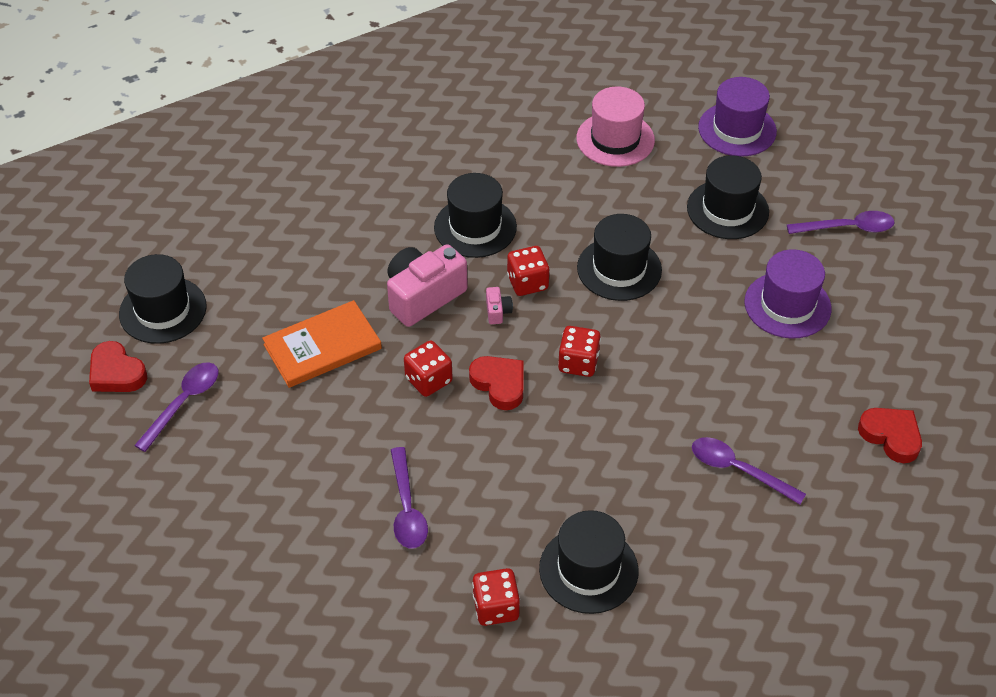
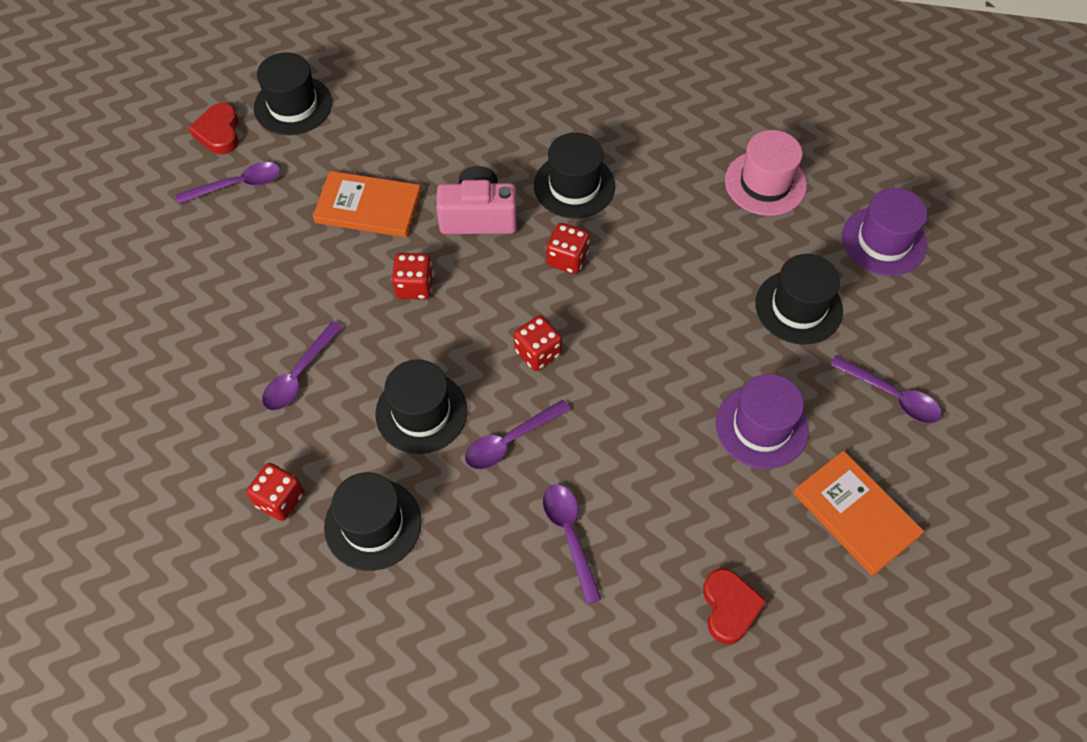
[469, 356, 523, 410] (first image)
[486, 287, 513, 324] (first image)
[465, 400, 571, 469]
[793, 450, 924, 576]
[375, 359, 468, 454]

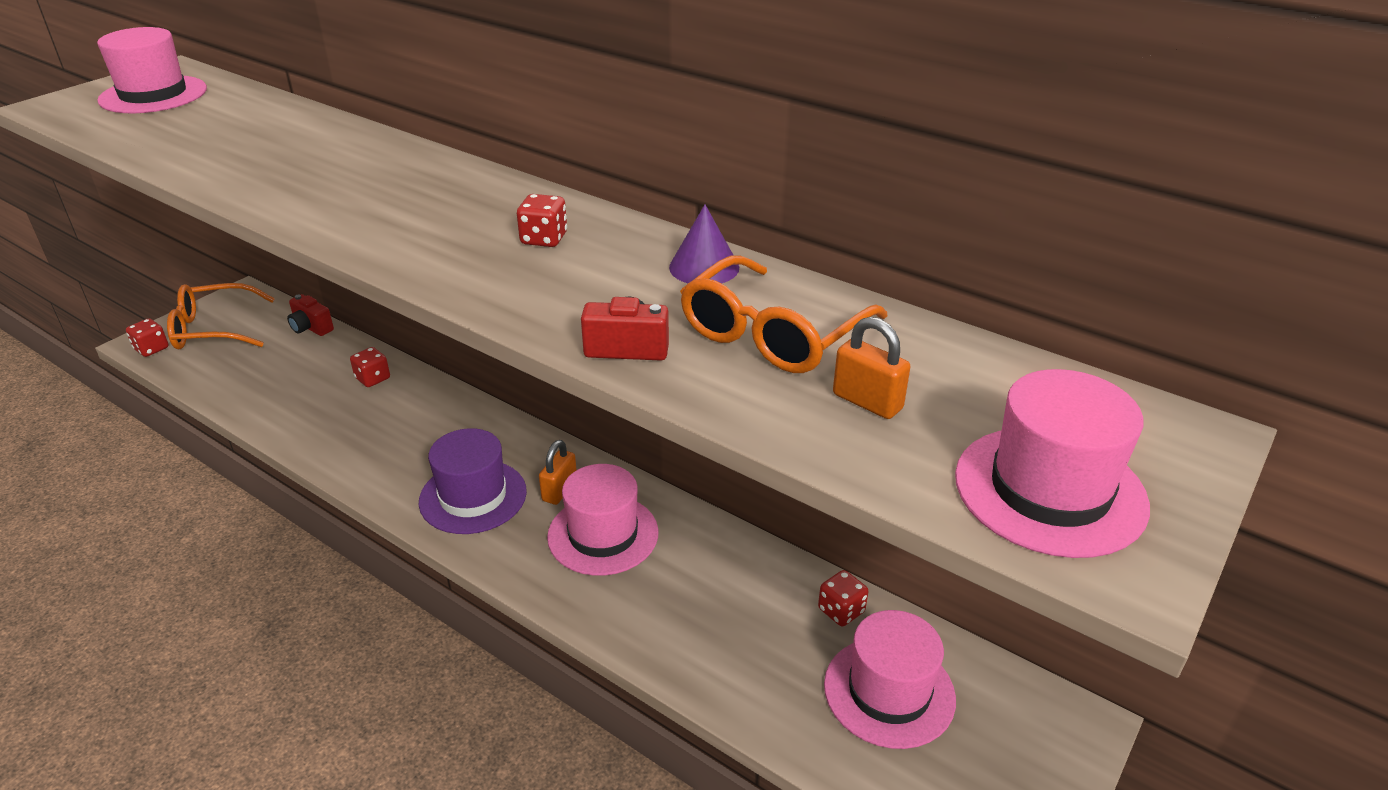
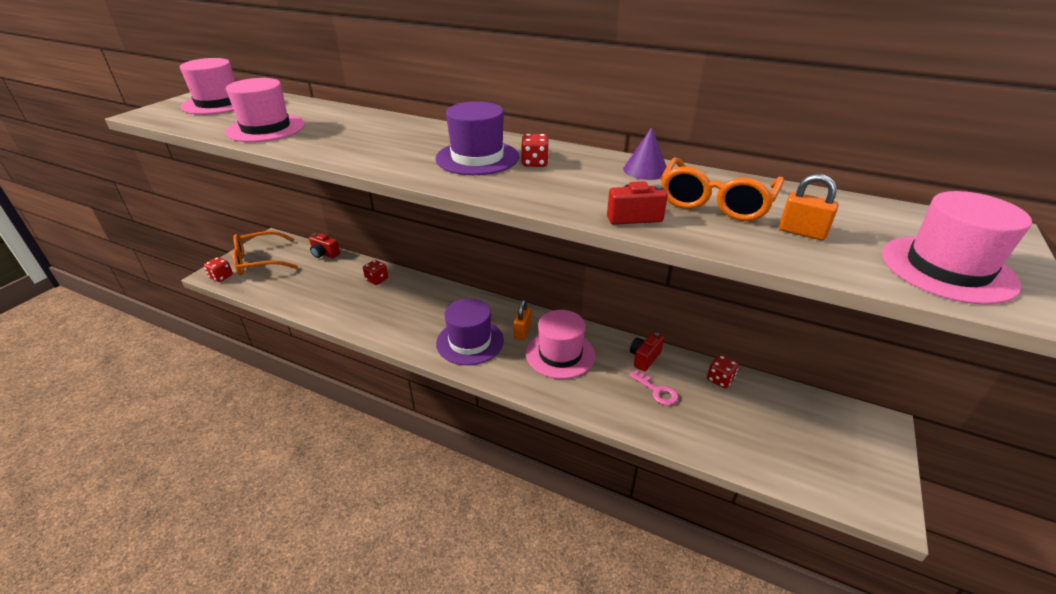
[435, 101, 519, 175]
[629, 370, 679, 405]
[630, 332, 664, 371]
[225, 78, 305, 142]

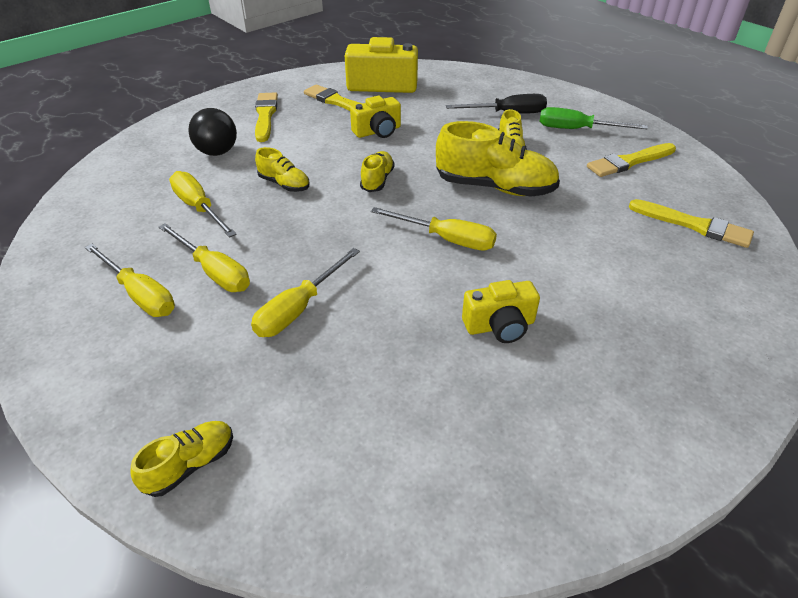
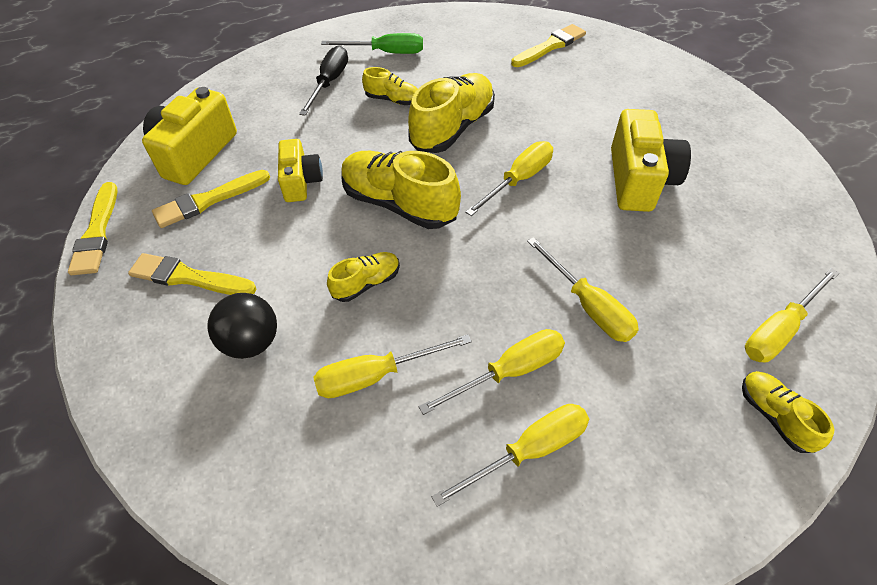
[745, 268, 839, 363]
[68, 182, 118, 275]
[321, 33, 423, 54]
[341, 151, 461, 229]
[611, 109, 691, 212]

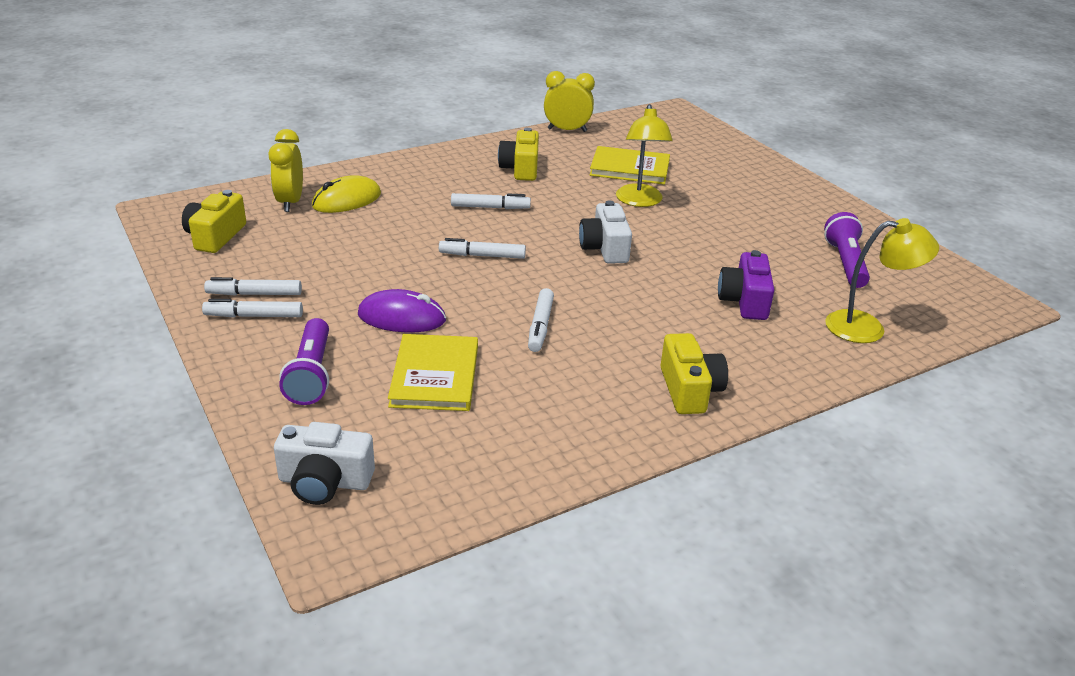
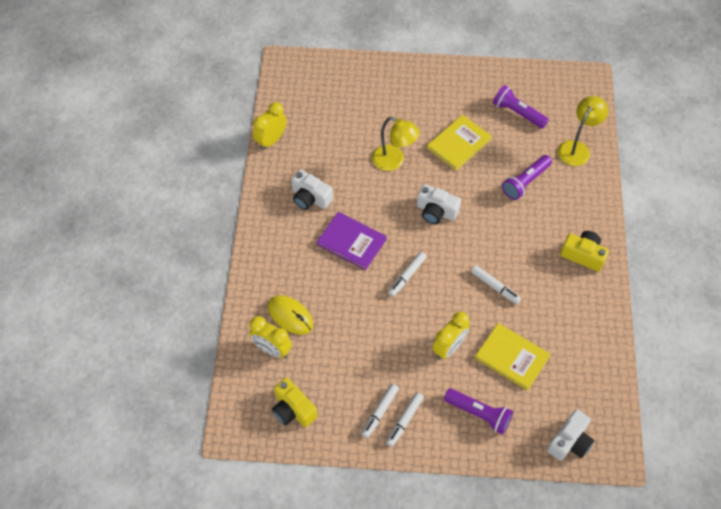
[427, 115, 492, 171]
[432, 312, 470, 360]
[317, 212, 387, 270]
[502, 155, 552, 200]
[291, 169, 333, 210]
[268, 295, 313, 335]

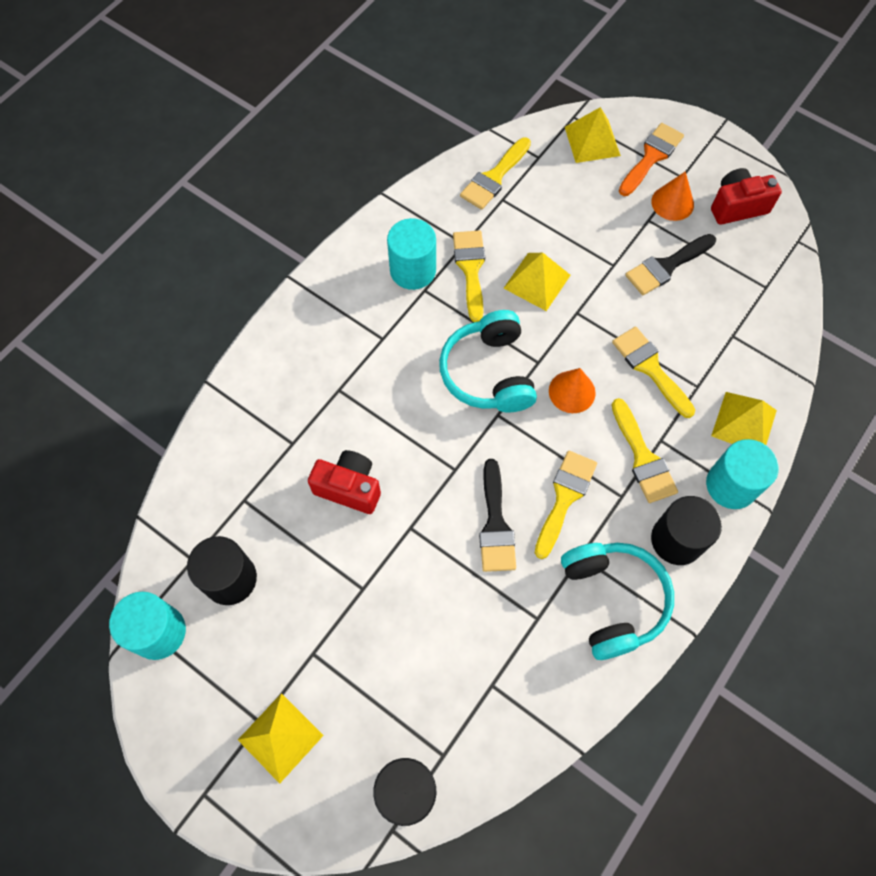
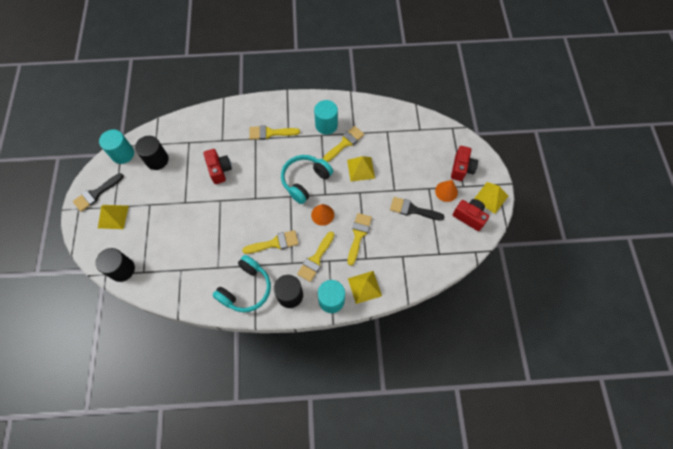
[249, 125, 300, 140]
[73, 173, 124, 212]
[474, 182, 508, 214]
[451, 146, 478, 181]

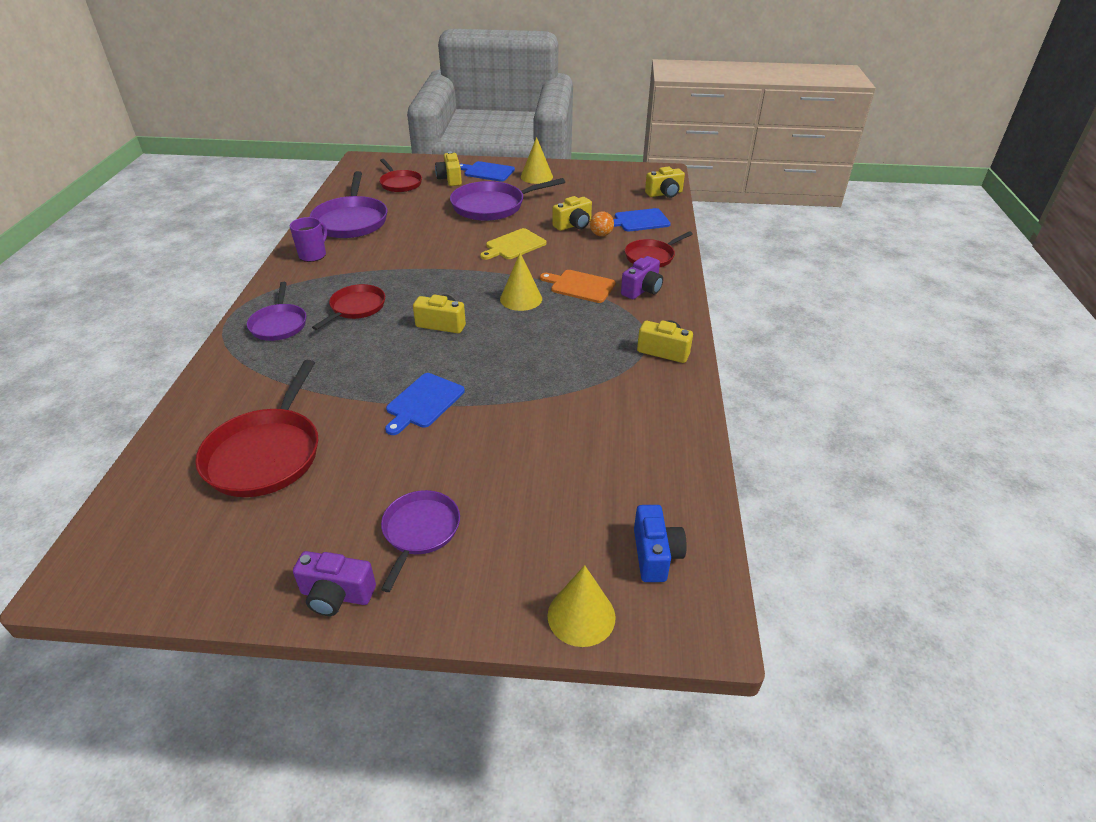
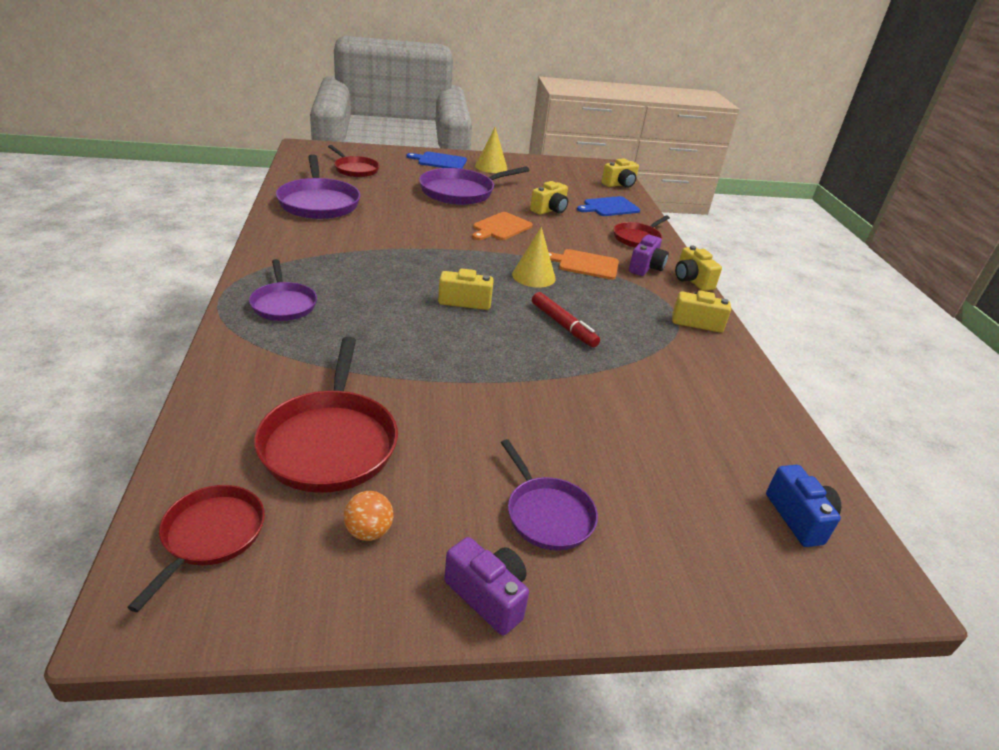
[290, 217, 327, 262] (first image)
[385, 373, 465, 435] (first image)
[548, 565, 616, 647] (first image)
[532, 292, 600, 348]
[127, 485, 265, 612]
[675, 245, 722, 291]
[344, 491, 393, 541]
[472, 212, 533, 240]
[444, 537, 529, 635]
[501, 439, 598, 550]

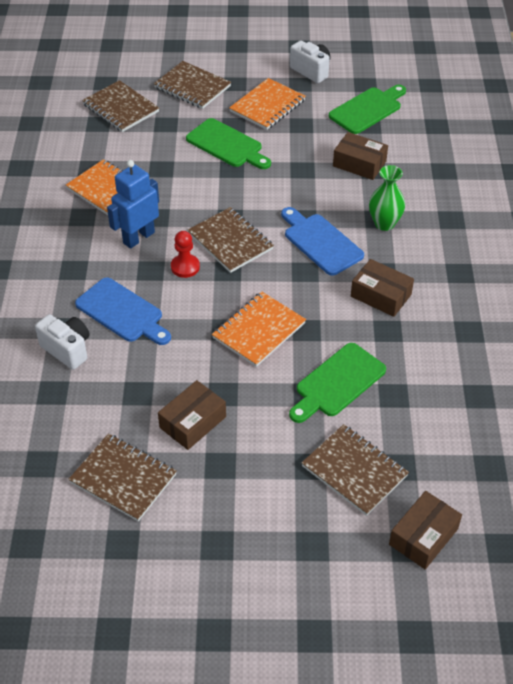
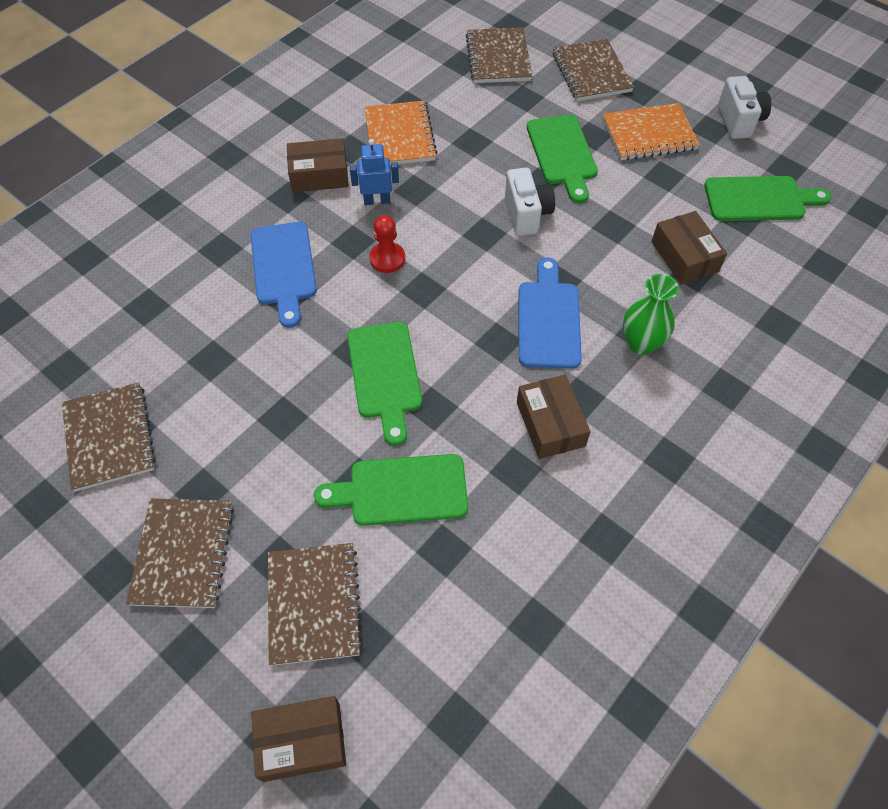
[505, 168, 555, 236]
[287, 138, 349, 192]
[126, 498, 234, 608]
[347, 322, 422, 446]
[350, 139, 399, 205]

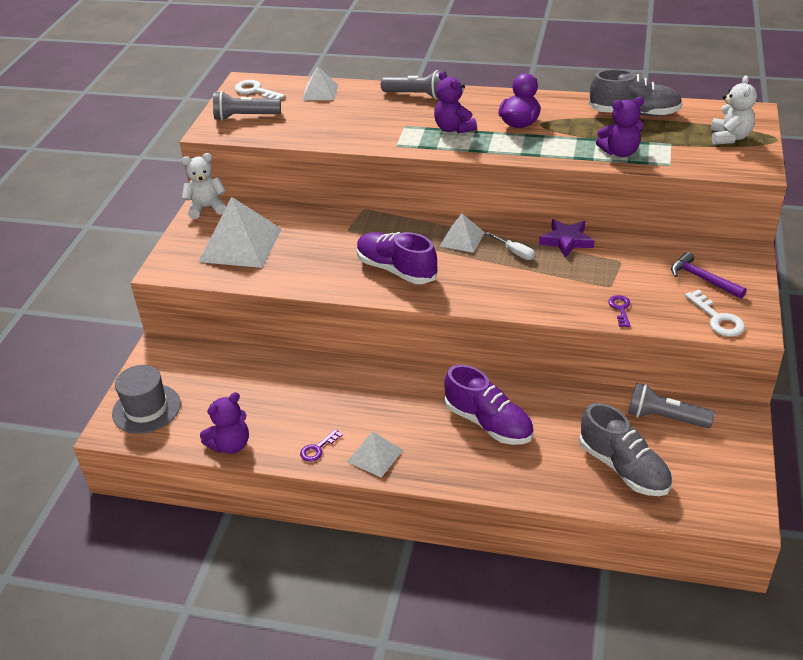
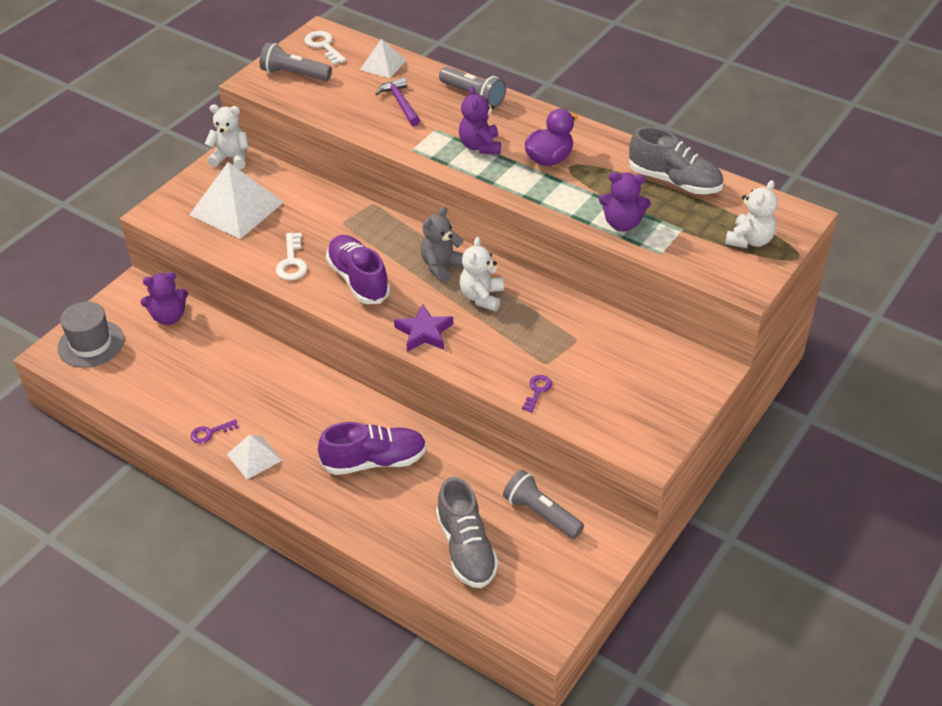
[140, 272, 188, 325]
[394, 304, 453, 352]
[376, 77, 420, 126]
[276, 233, 308, 280]
[421, 207, 464, 282]
[459, 237, 504, 311]
[318, 422, 427, 475]

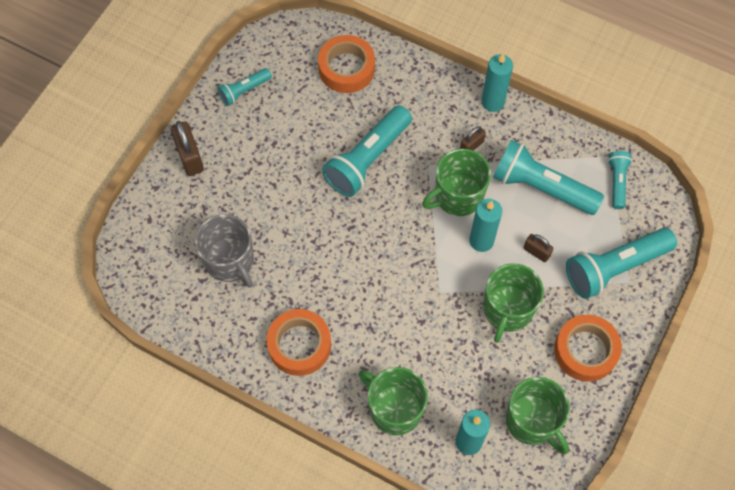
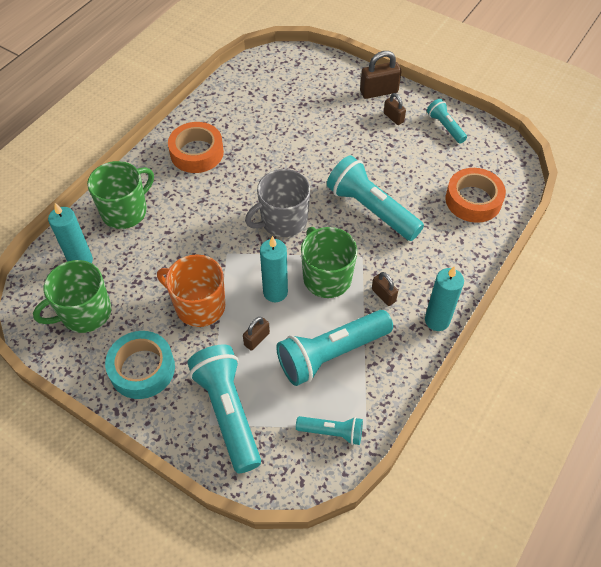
[384, 93, 406, 125]
[245, 169, 310, 237]
[157, 254, 225, 327]
[105, 331, 175, 399]
[276, 310, 393, 386]

